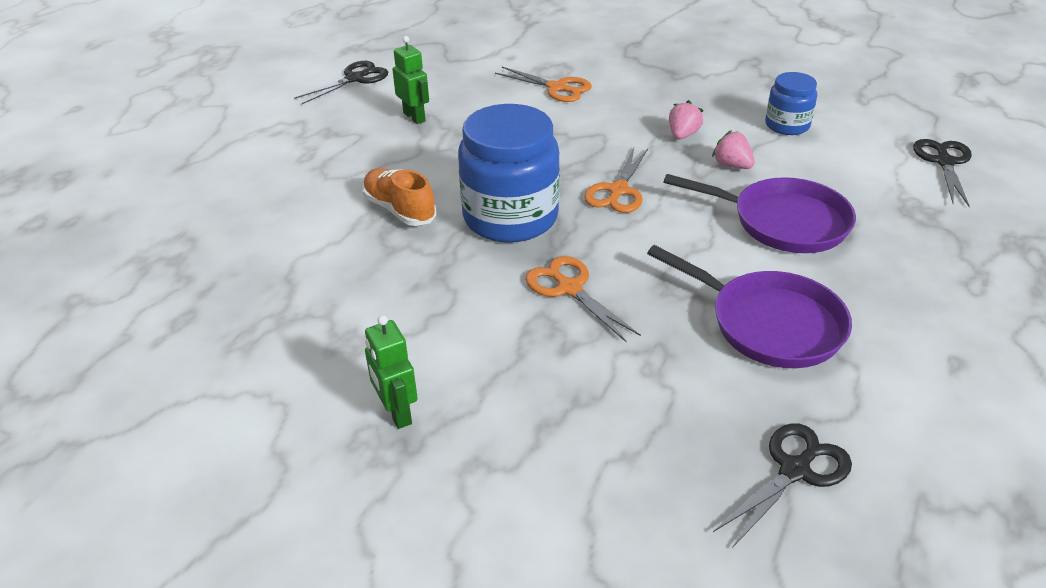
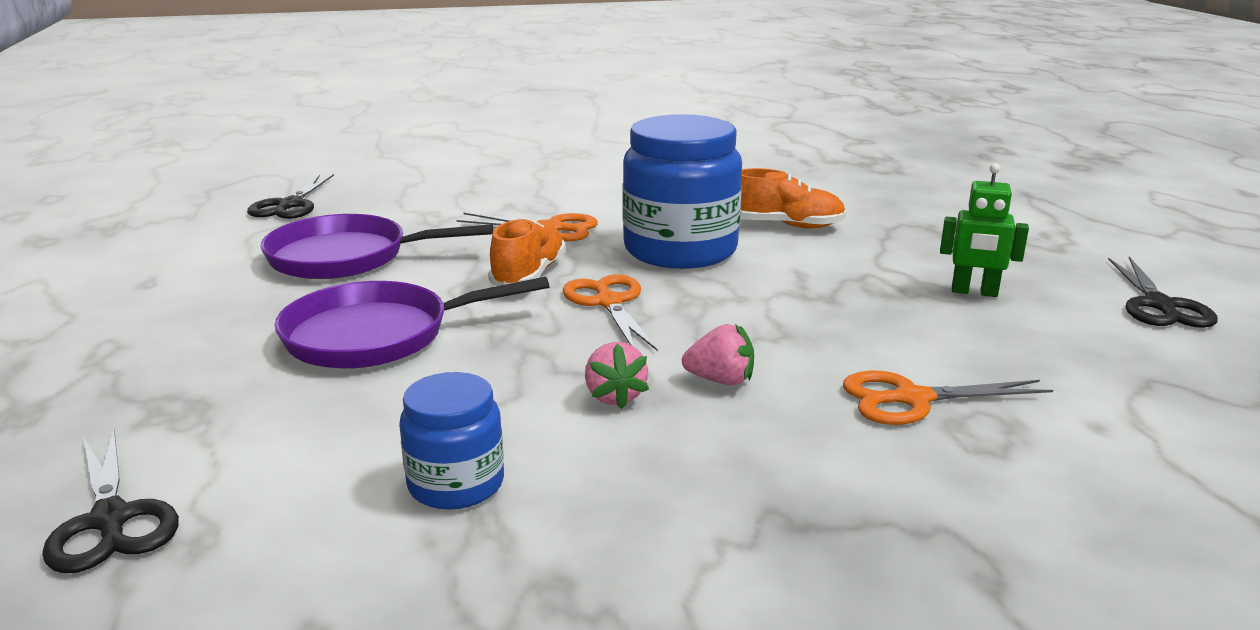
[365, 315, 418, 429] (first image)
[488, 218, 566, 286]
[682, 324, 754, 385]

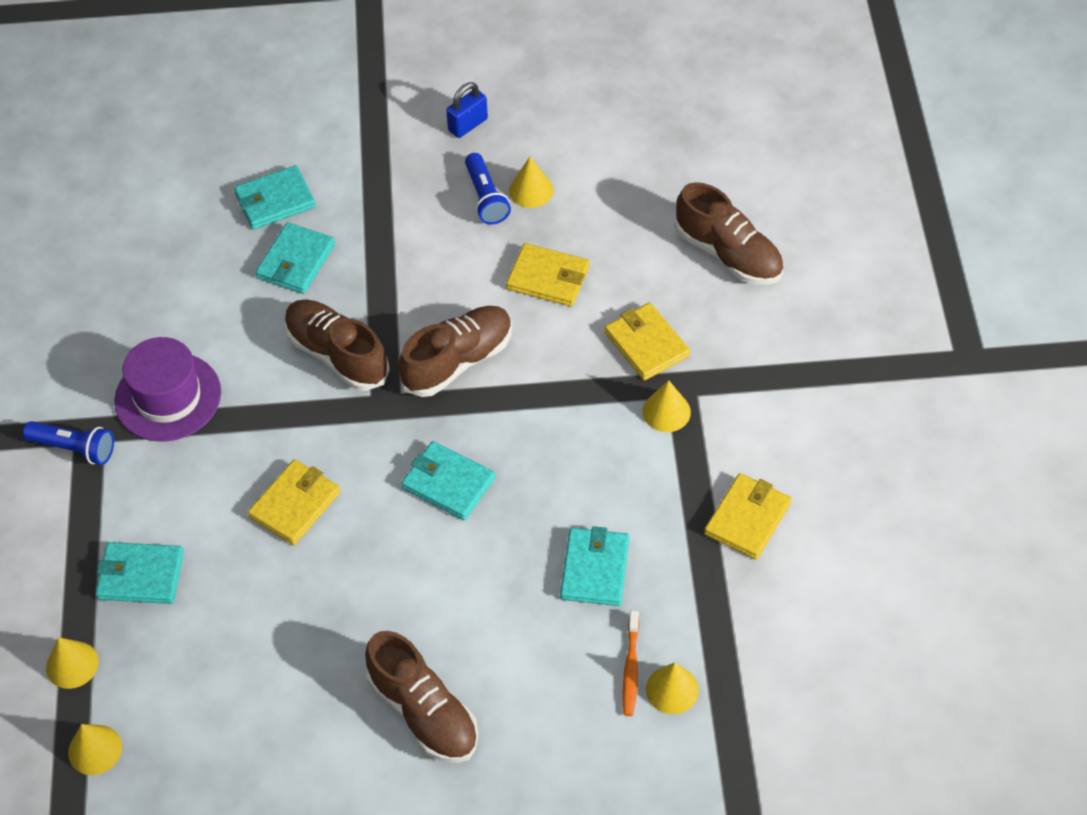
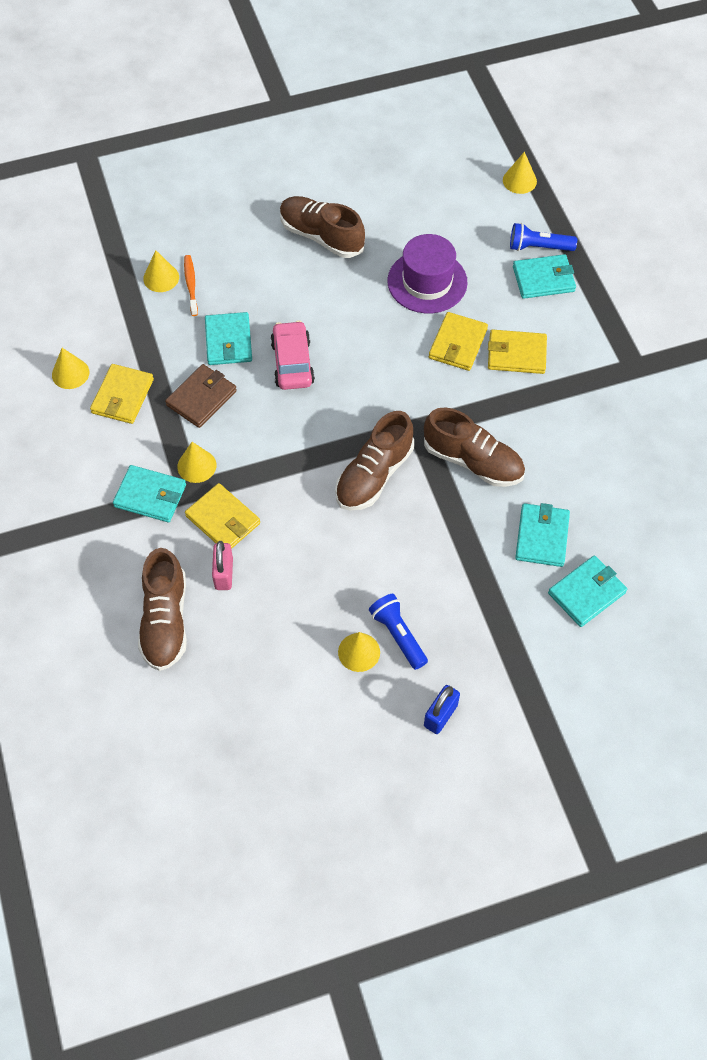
[165, 364, 237, 428]
[212, 541, 233, 590]
[270, 321, 315, 390]
[510, 223, 577, 251]
[52, 348, 90, 389]
[387, 234, 468, 313]
[113, 465, 186, 522]
[488, 329, 547, 374]
[138, 548, 187, 671]

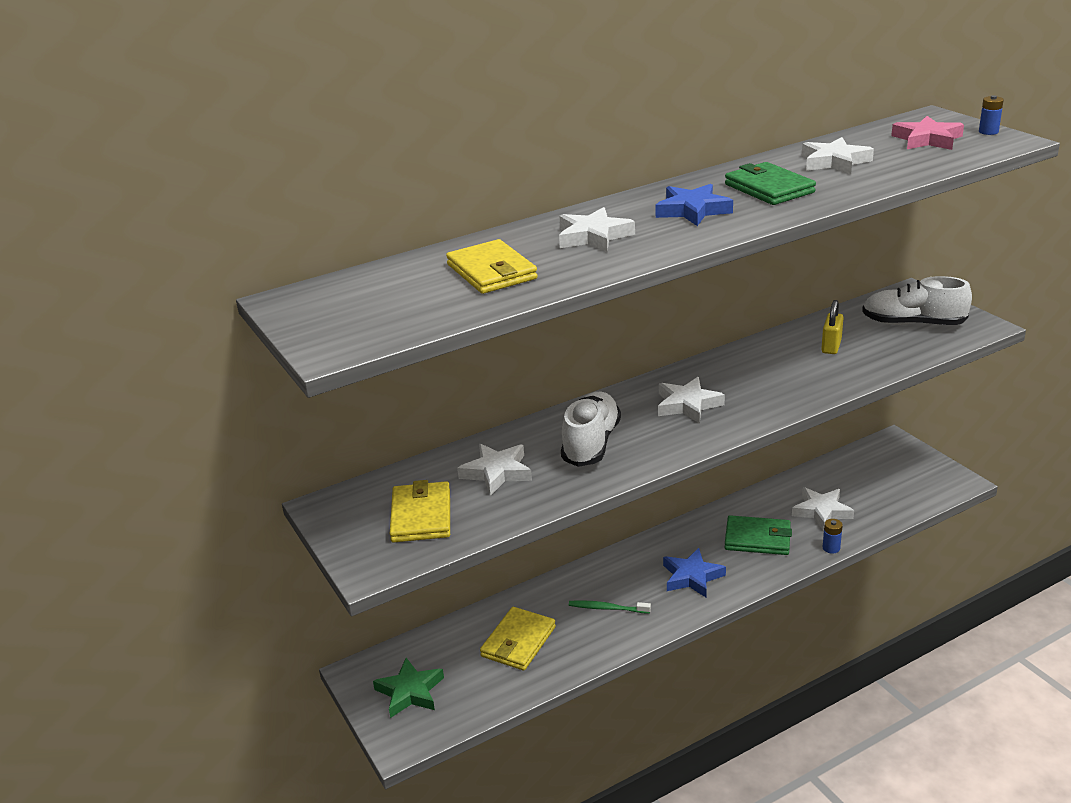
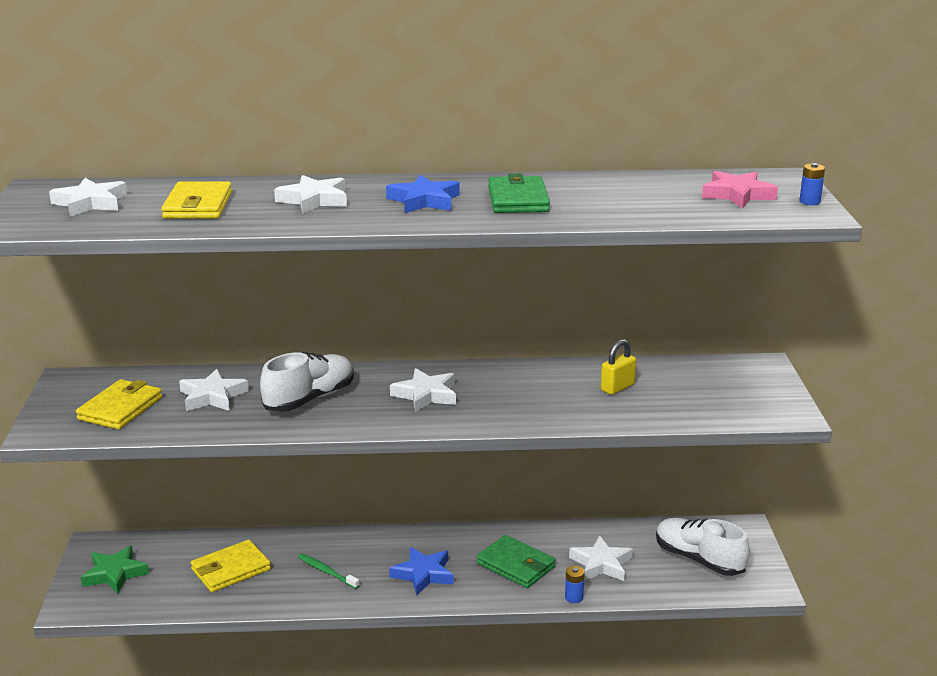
[49, 178, 127, 217]
[656, 518, 750, 576]

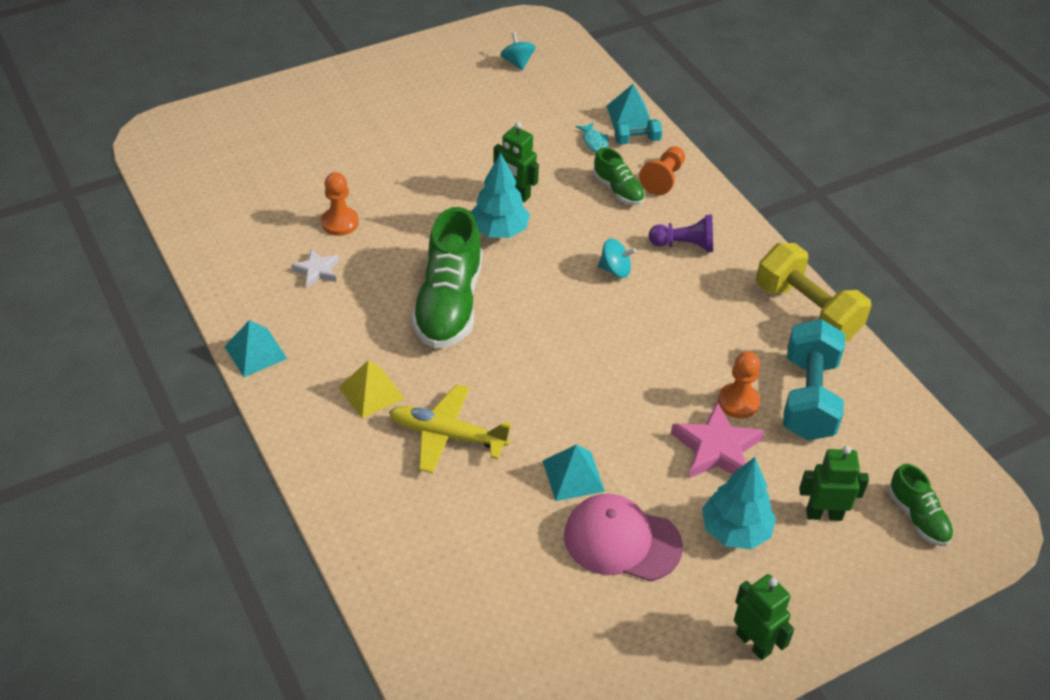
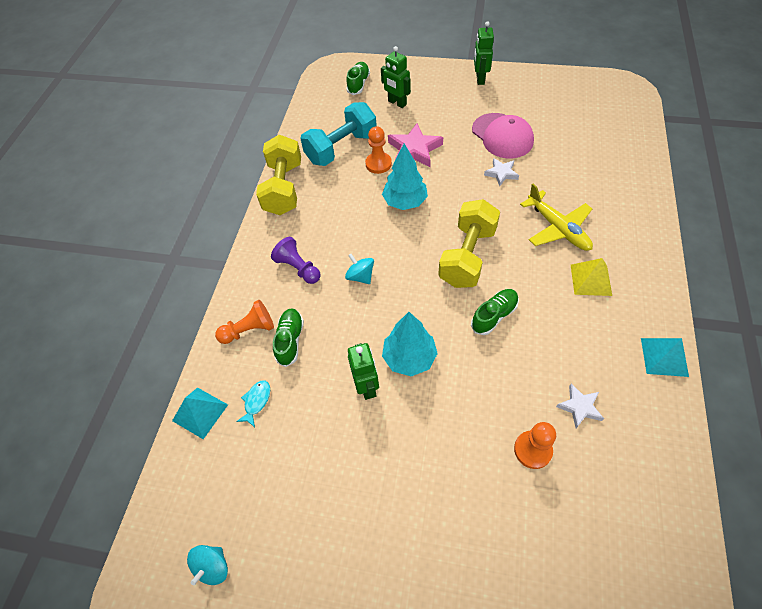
[614, 119, 662, 145] (first image)
[438, 199, 500, 288]
[382, 144, 428, 210]
[484, 158, 519, 186]
[471, 289, 519, 335]

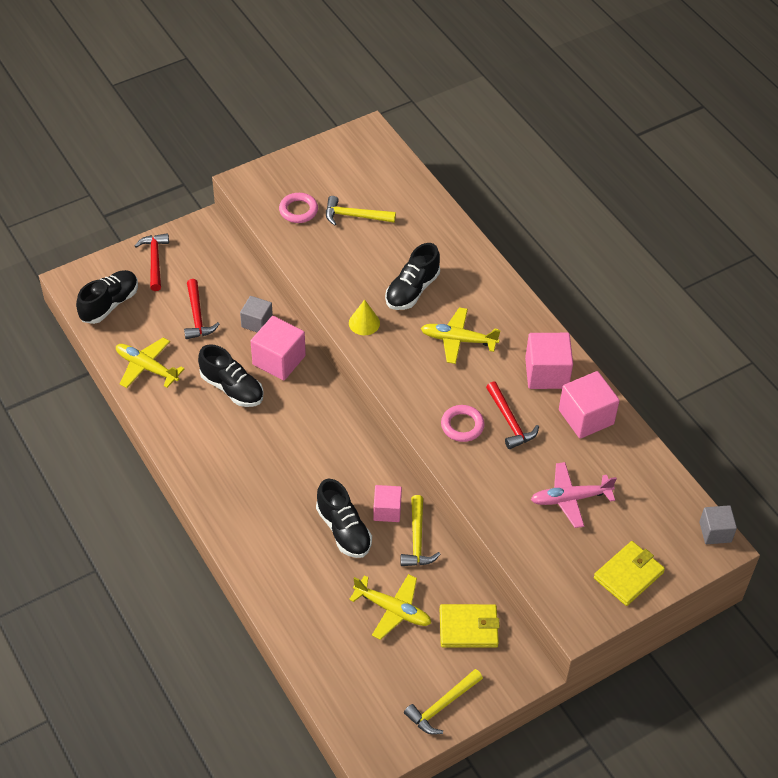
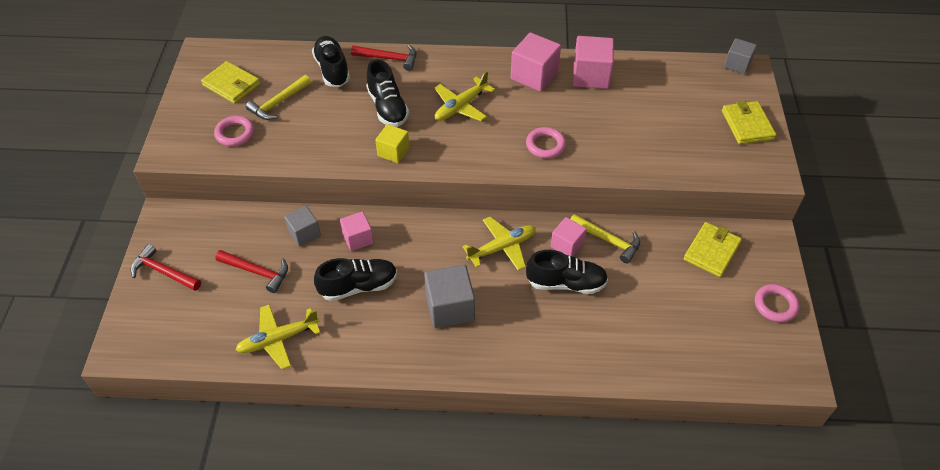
[531, 462, 617, 528] (first image)
[201, 61, 260, 104]
[424, 265, 475, 328]
[312, 36, 350, 87]
[463, 217, 536, 270]
[351, 45, 417, 71]
[375, 124, 410, 163]
[755, 284, 799, 322]
[340, 211, 374, 251]

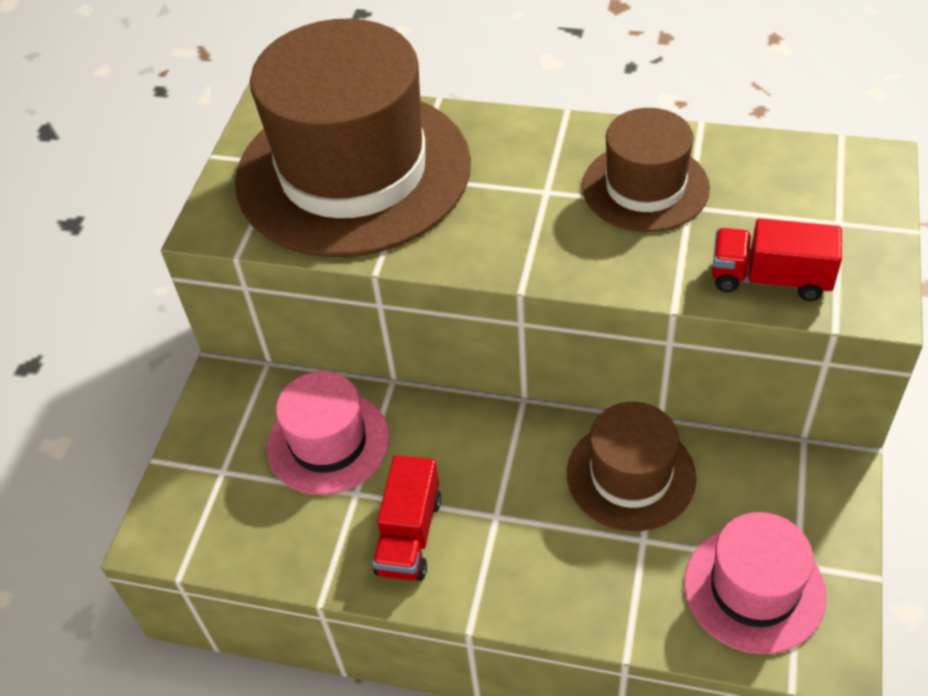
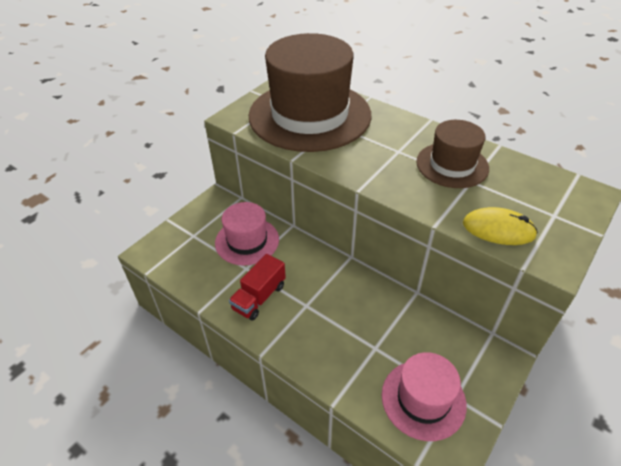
[567, 402, 696, 531] (first image)
[463, 207, 538, 245]

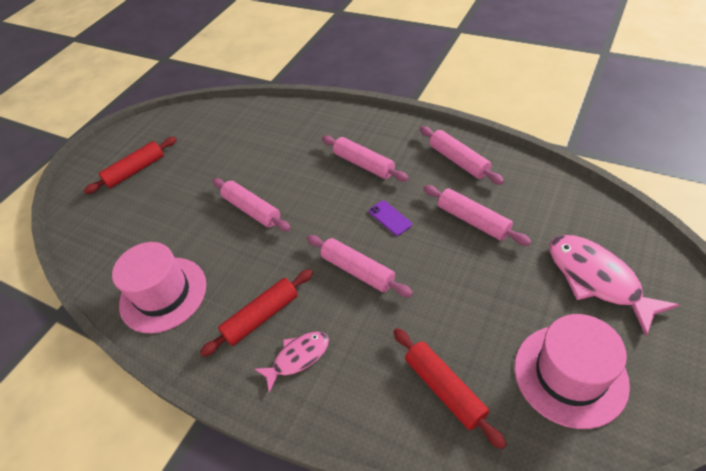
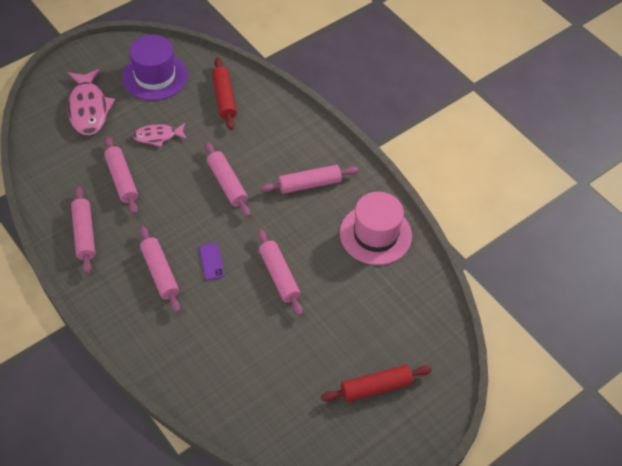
[133, 123, 187, 147]
[199, 243, 224, 280]
[260, 165, 359, 194]
[122, 35, 188, 101]

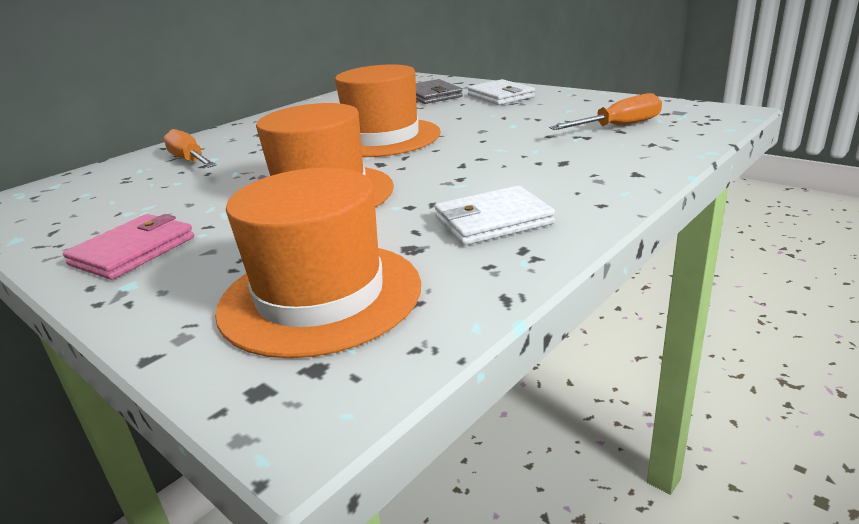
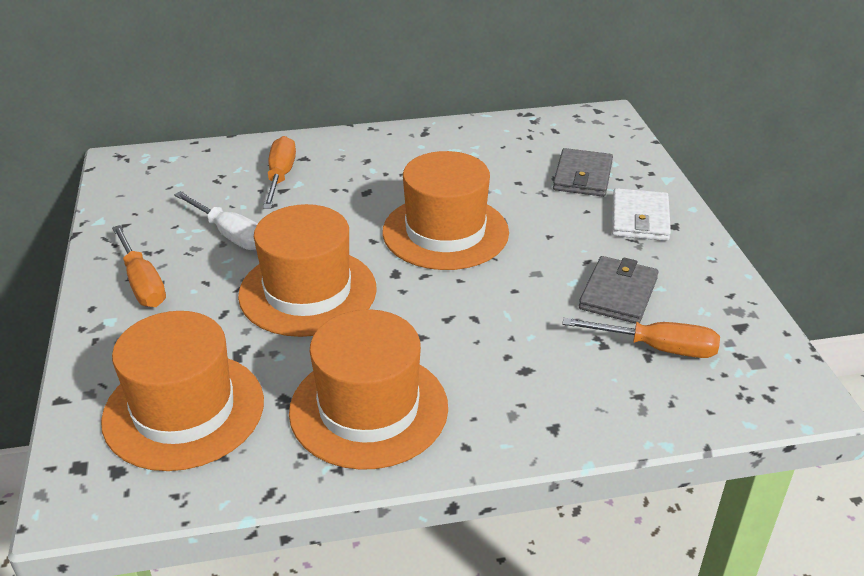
[174, 191, 258, 250]
[579, 256, 659, 324]
[112, 225, 166, 307]
[289, 309, 448, 470]

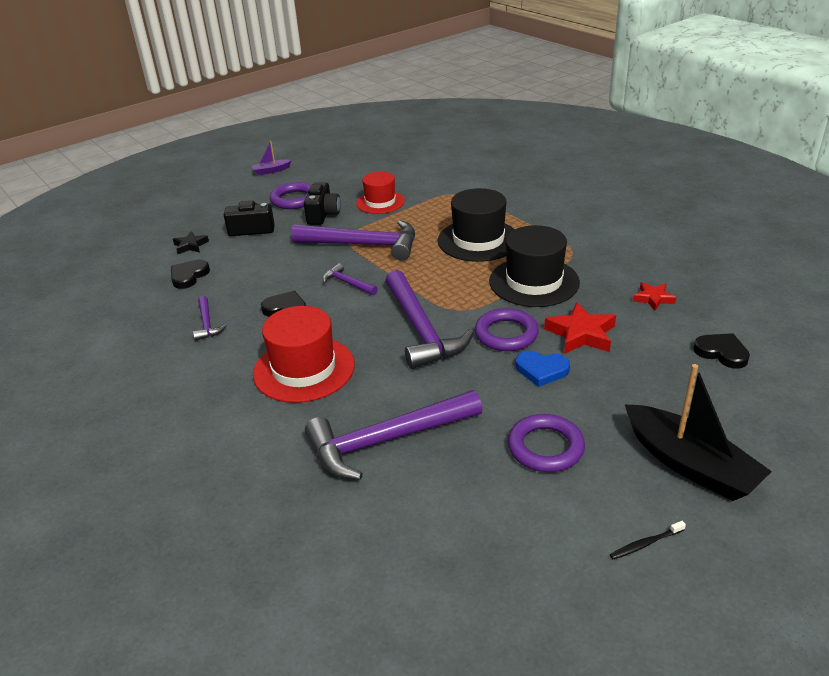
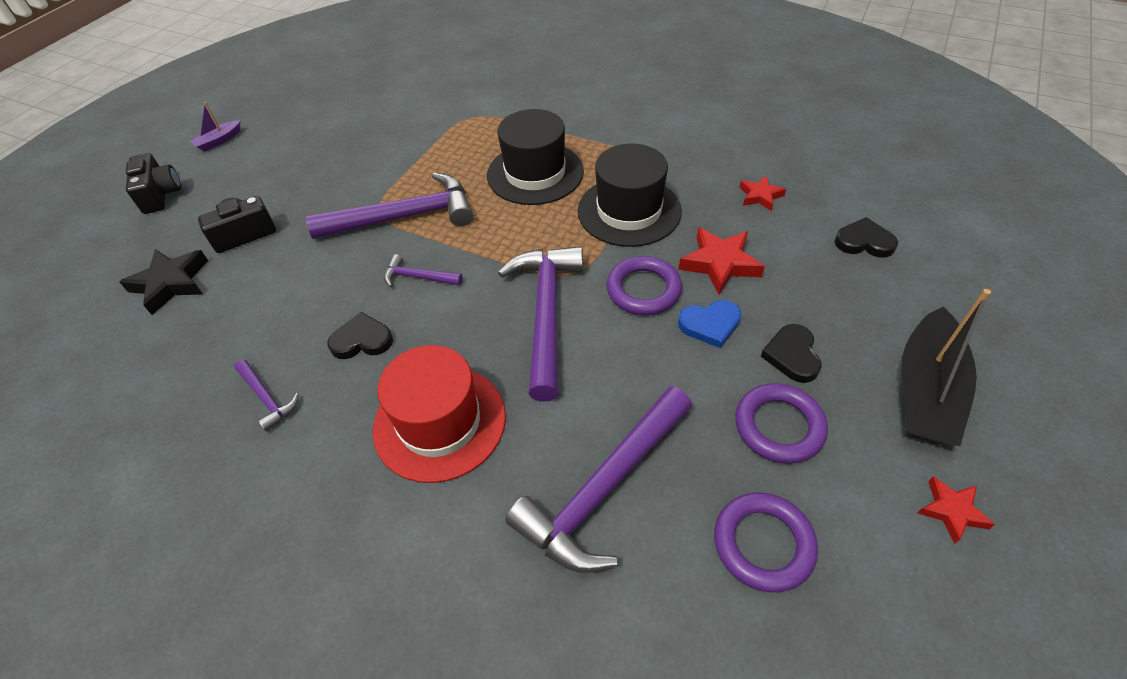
[356, 171, 405, 214] (first image)
[761, 324, 821, 383]
[714, 492, 818, 592]
[126, 153, 181, 214]
[918, 476, 995, 544]
[498, 246, 583, 401]
[901, 289, 991, 446]
[120, 249, 208, 315]

